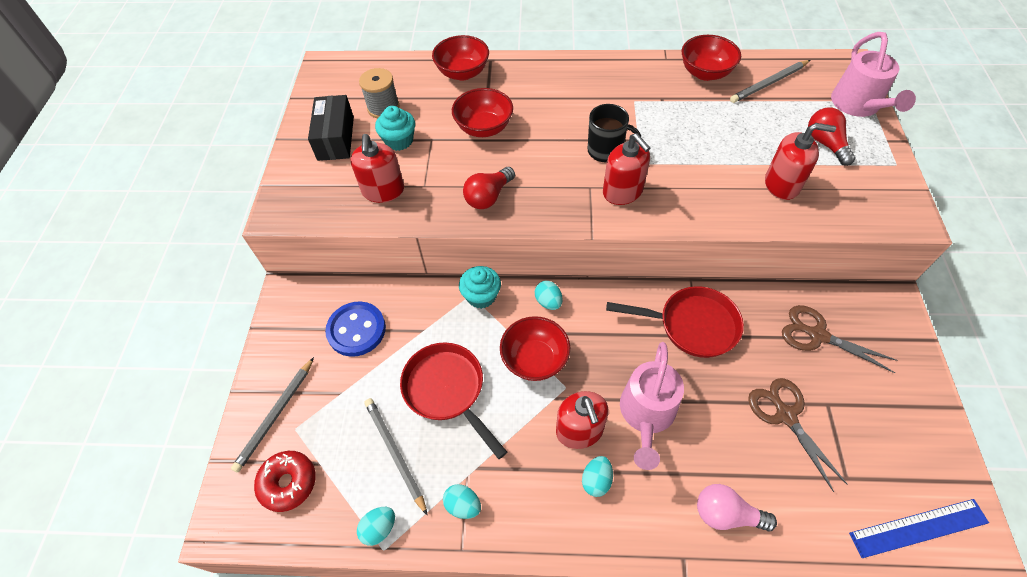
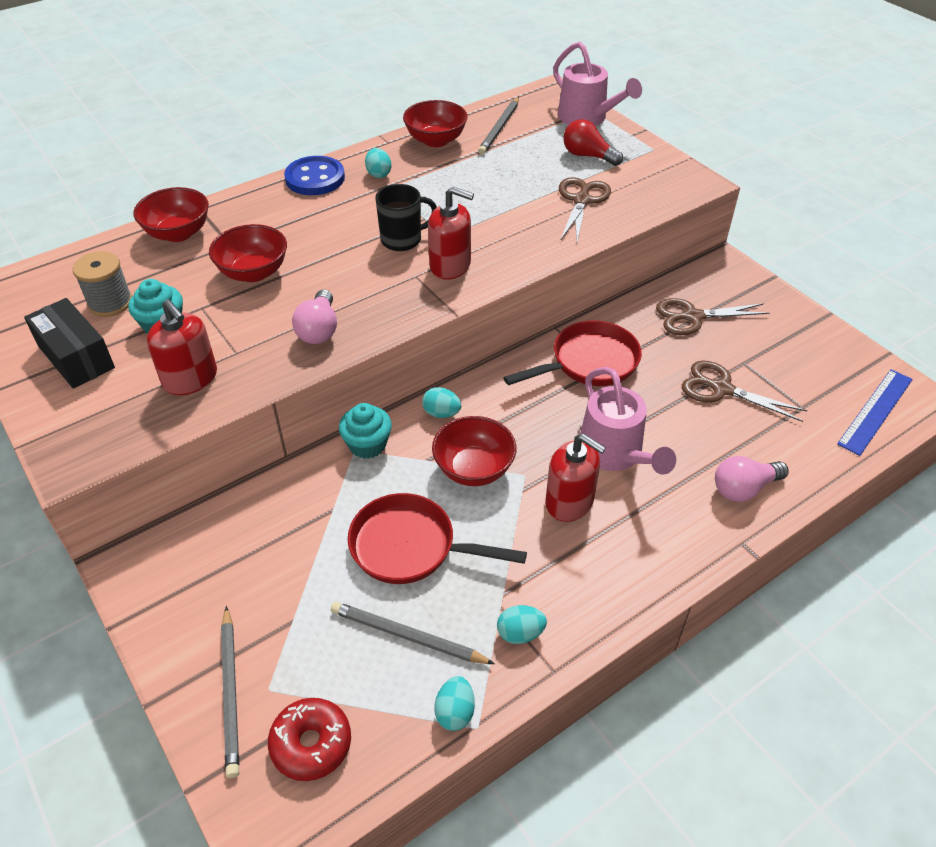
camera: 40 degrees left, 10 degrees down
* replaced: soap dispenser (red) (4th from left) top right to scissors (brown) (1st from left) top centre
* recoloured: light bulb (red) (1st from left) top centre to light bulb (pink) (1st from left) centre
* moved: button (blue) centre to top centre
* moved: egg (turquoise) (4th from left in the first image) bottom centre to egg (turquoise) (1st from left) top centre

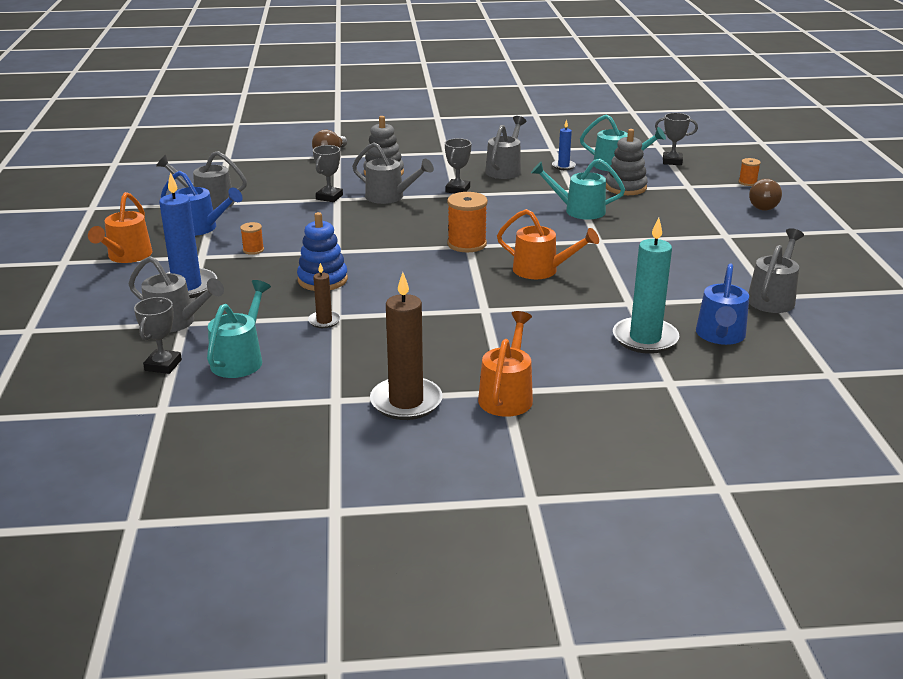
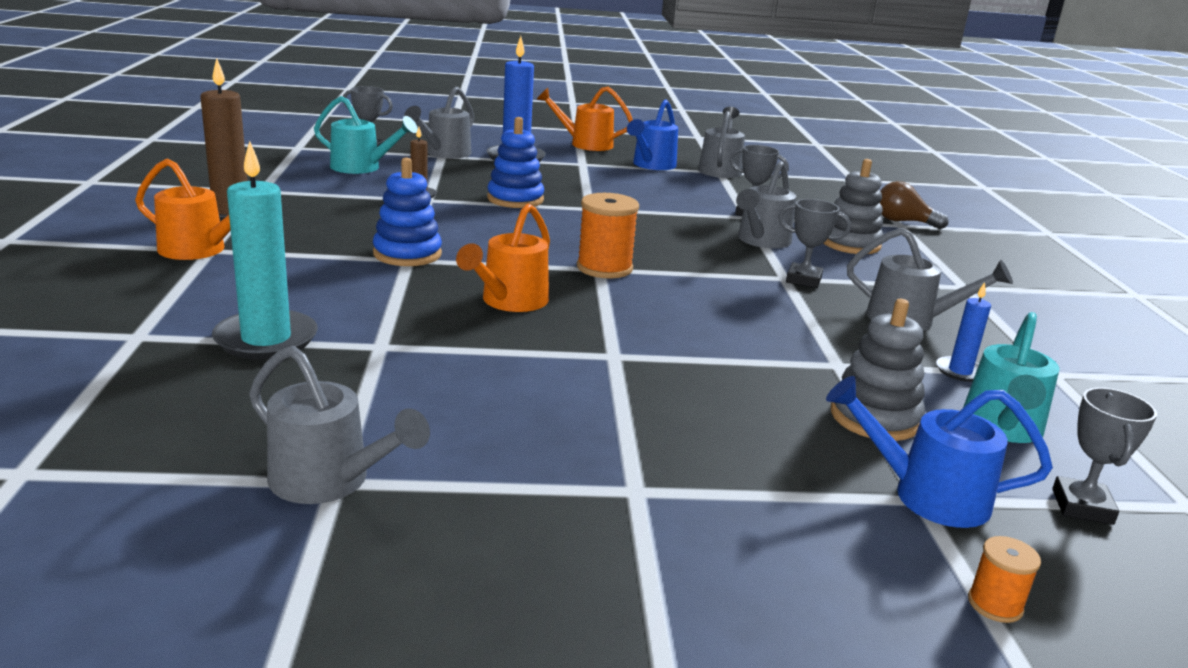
camera: 90 degrees right, 5 degrees down
* removed: watering can (turquoise) (2nd from left) top centre
* removed: light bulb (brown) (2nd from left) top right
* removed: spool (orange) (1st from left) middle left
* moved: watering can (blue) (2nd from left) middle right to bottom right
* added: stacking toy (blue) (1st from left) top centre

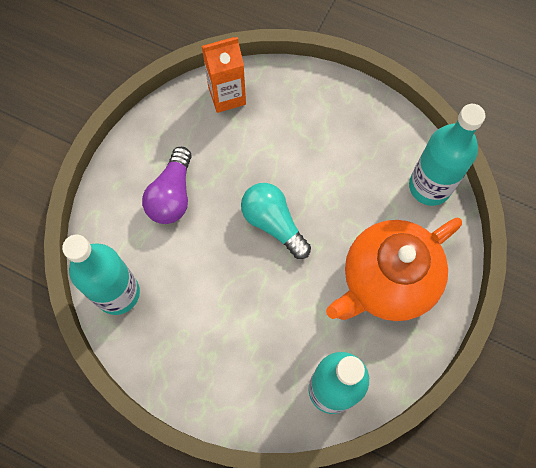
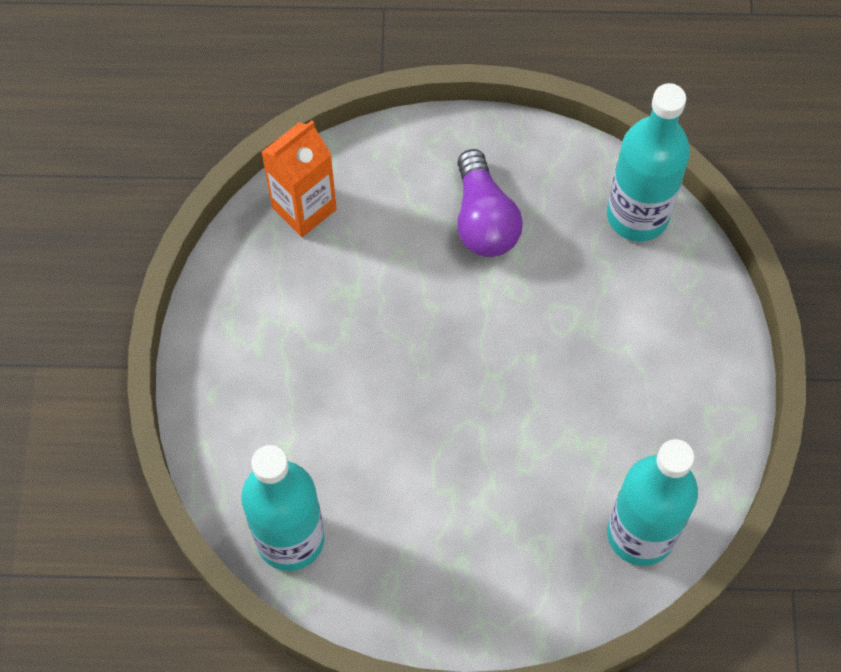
camera: 25 degrees left, 5 degrees down
* moved: light bulb (purple) middle left to top centre
* removed: light bulb (turquoise) centre
* removed: teapot (orange) middle right

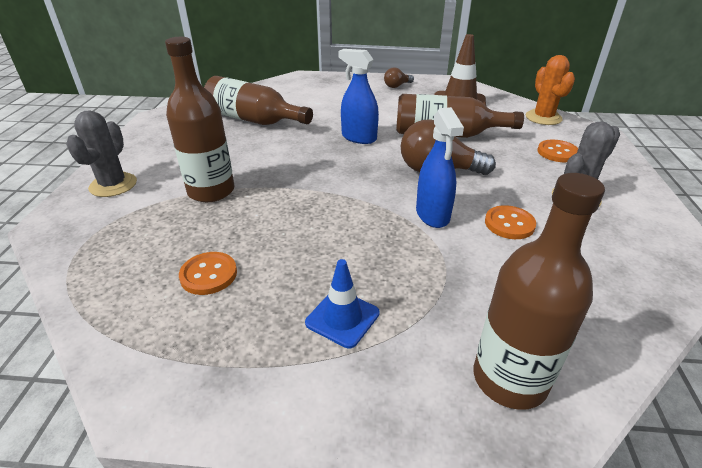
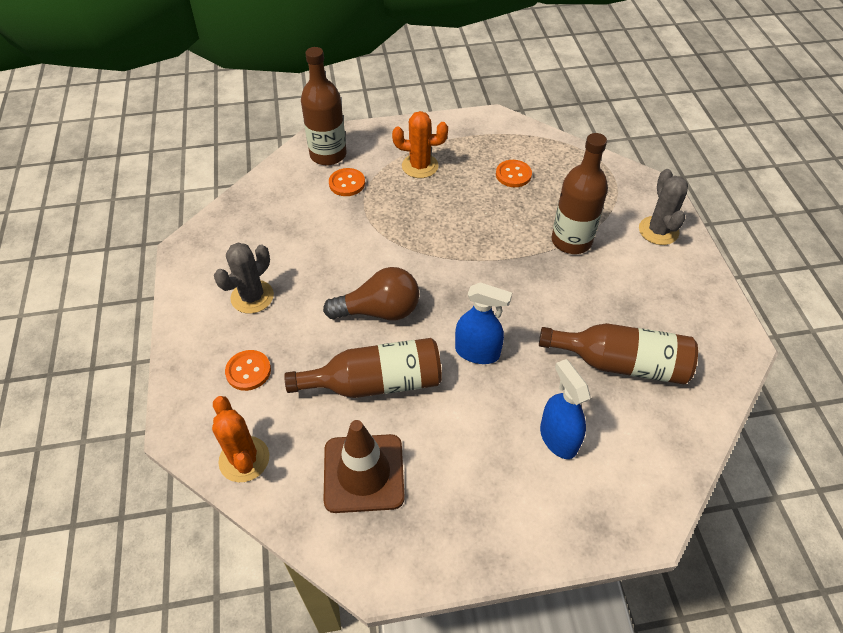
camera: 165 degrees right, 15 degrees up
* removed: light bulb (brown) (1st from left) top centre
* moved: spray bottle (blue) (2nd from left) centre to middle right
* moved: button (orange) (2nd from left) middle right to top centre
* replaced: traffic cone (blue) centre to cactus (orange) (2nd from left) top centre

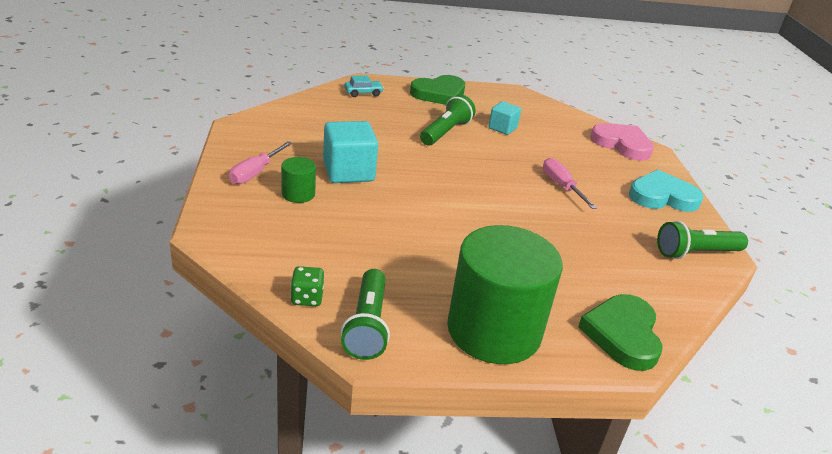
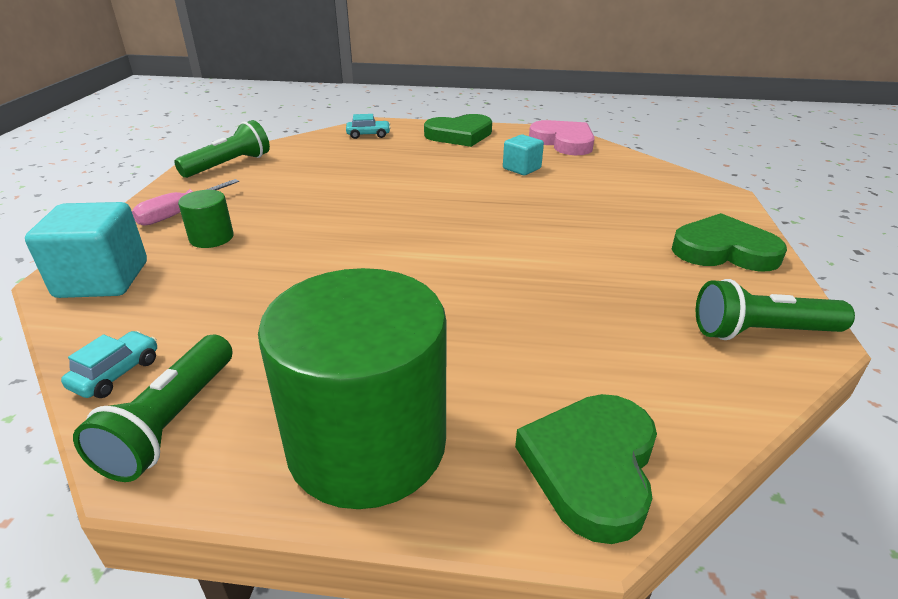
camera: 15 degrees right, 0 degrees up
* moved: flashlight (green) (2nd from left) top centre to top left
* moved: cube (turquoise) (1st from left) centre to middle left
* moved: heart (pink) top right to top centre
* removed: screwdriver (pink) (2nd from left) middle right
* recoloured: heart (turquoise) middle right to heart (green) (3rd from left) middle right
* replaced: dice (green) centre to car (turquoise) (1st from left) middle left

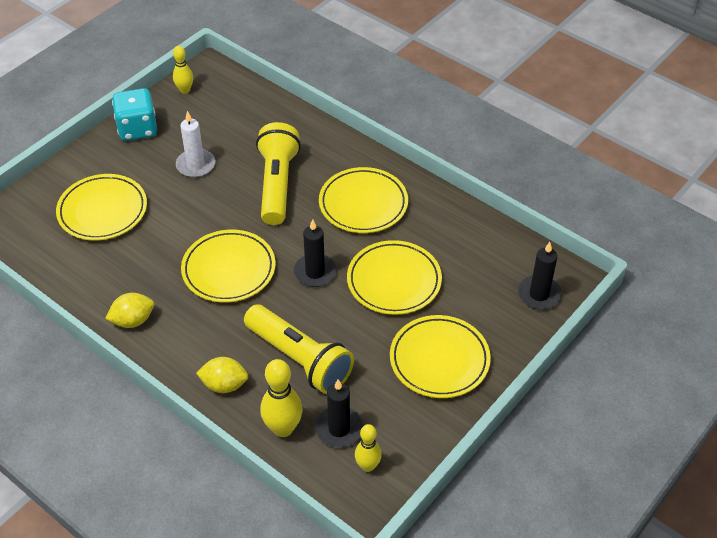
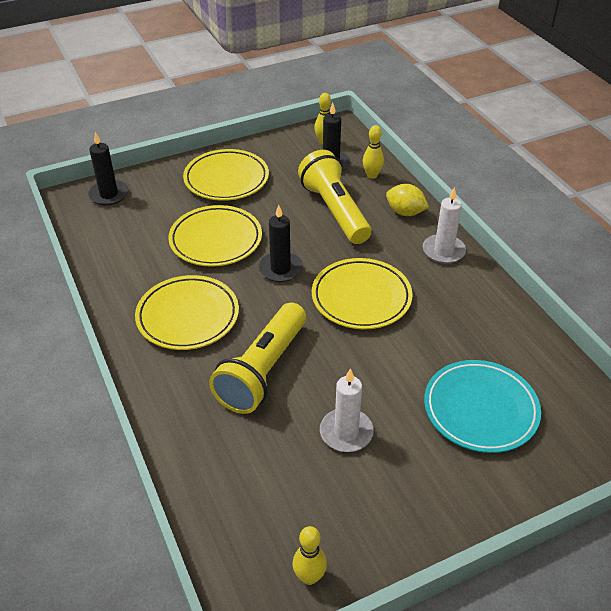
camera: 155 degrees left, 5 degrees down
* removed: dice (turquoise) top left
* recoloured: plate (yellow) (1st from left) middle left to plate (turquoise) middle right
* removed: lemon (yellow) (1st from left) middle left
* resized: bowling pin (yellow) (2nd from left in the first image) bottom centre = top centre x0.63
* added: candle (white) (2nd from left) middle right

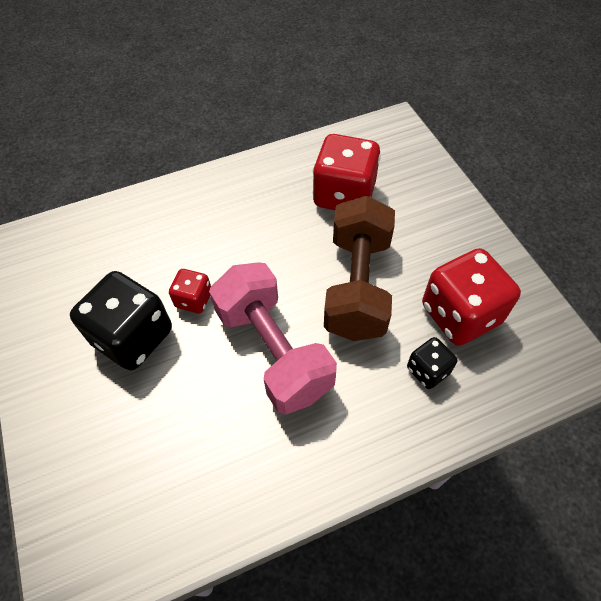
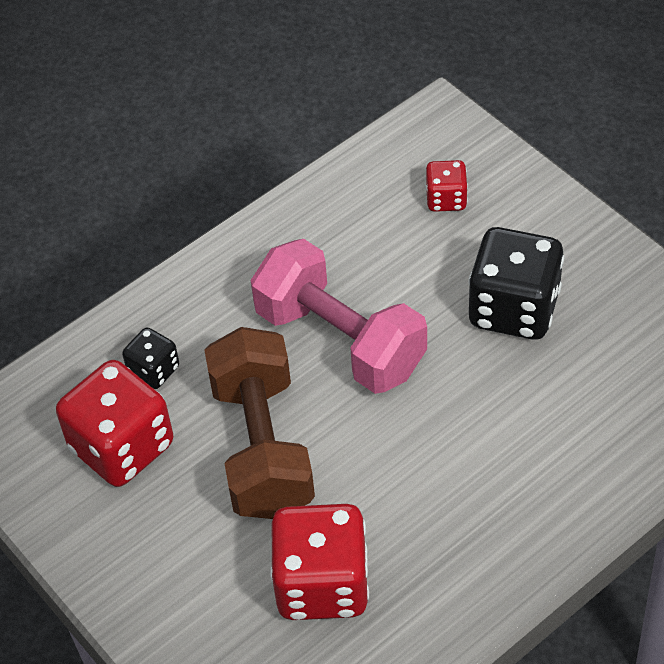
camera: 165 degrees right, 5 degrees down
* moved: dice (red) (1st from left in the first image) middle left to dice (red) (3rd from left) top right

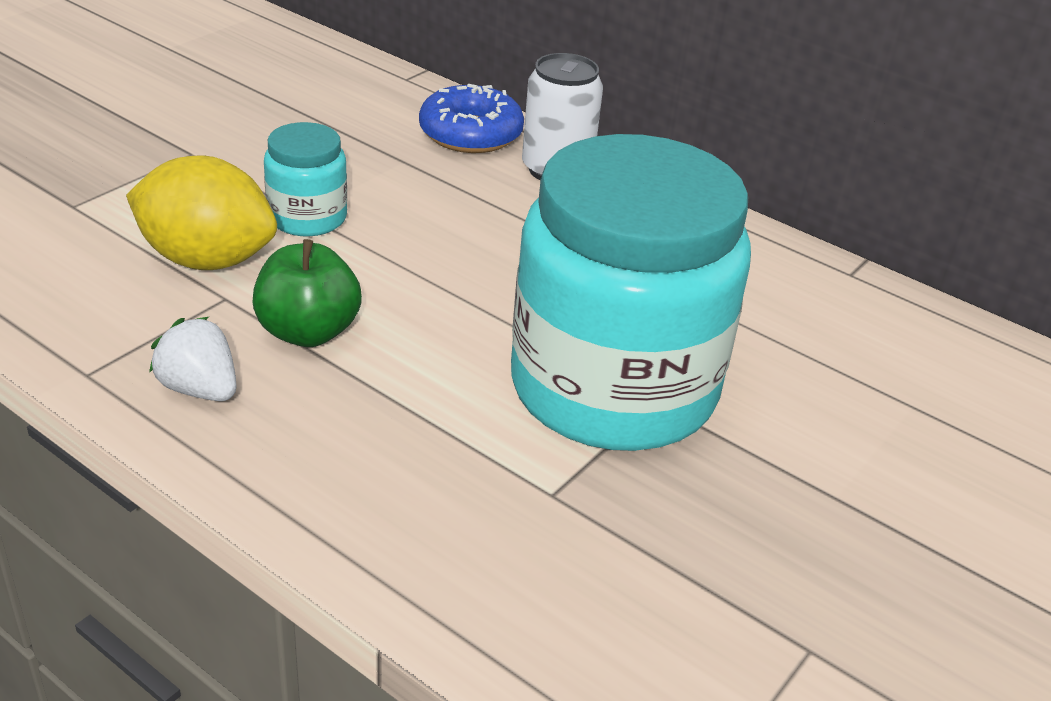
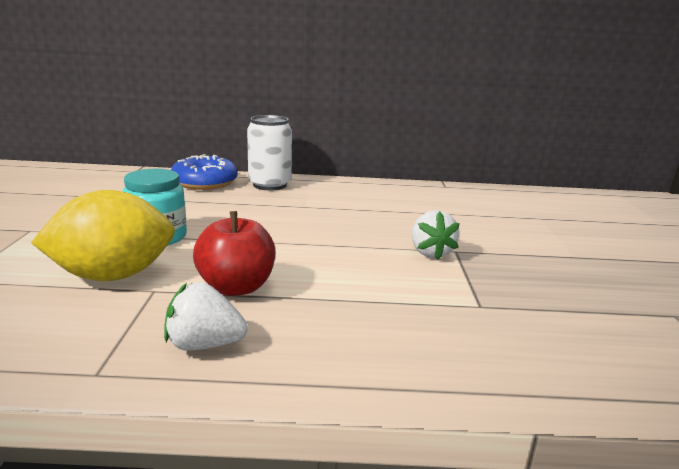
camera: 35 degrees left, 15 degrees down
* replaced: jar (turquoise) (2nd from left) centre to strawberry (white) (2nd from left) centre
* recoloured: apple (green) middle left to apple (red) centre

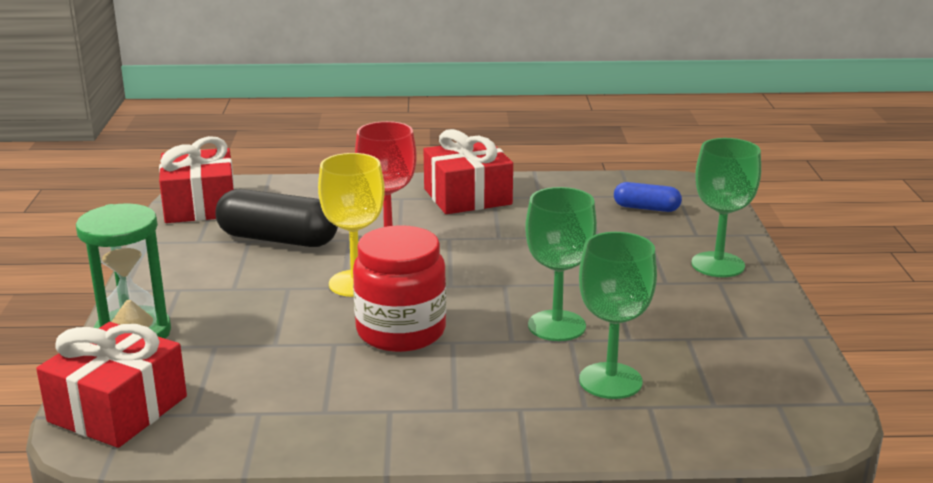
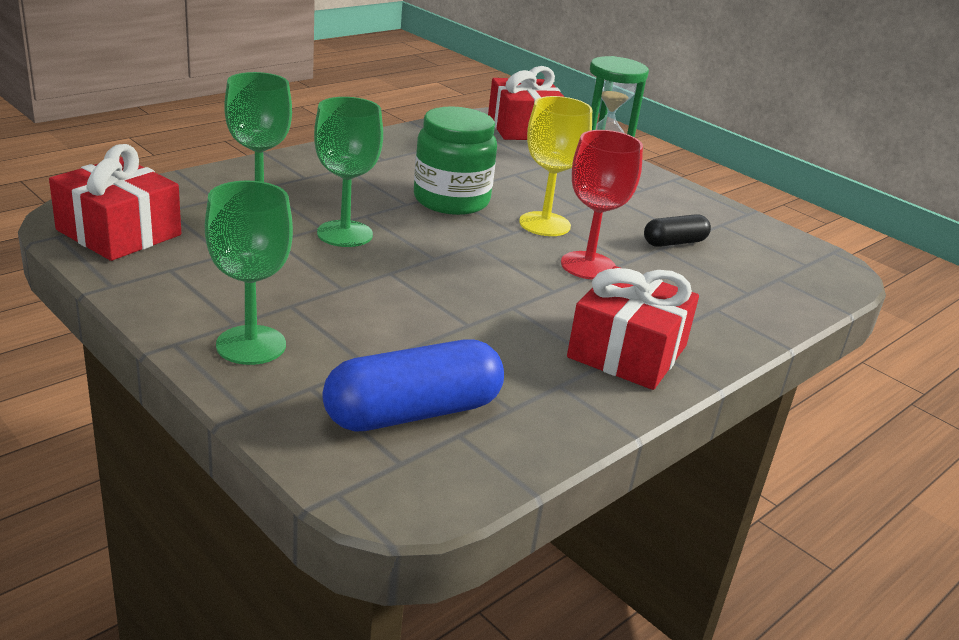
camera: 135 degrees right, 5 degrees up
* moved: gift (red) (2nd from left in the first image) middle left to gift (red) (1st from left) top left
* resized: capsule (blue) middle right = centre x1.79
* resized: capsule (black) middle left = middle right x0.56
* recoloured: jar (red) centre to jar (green) top centre

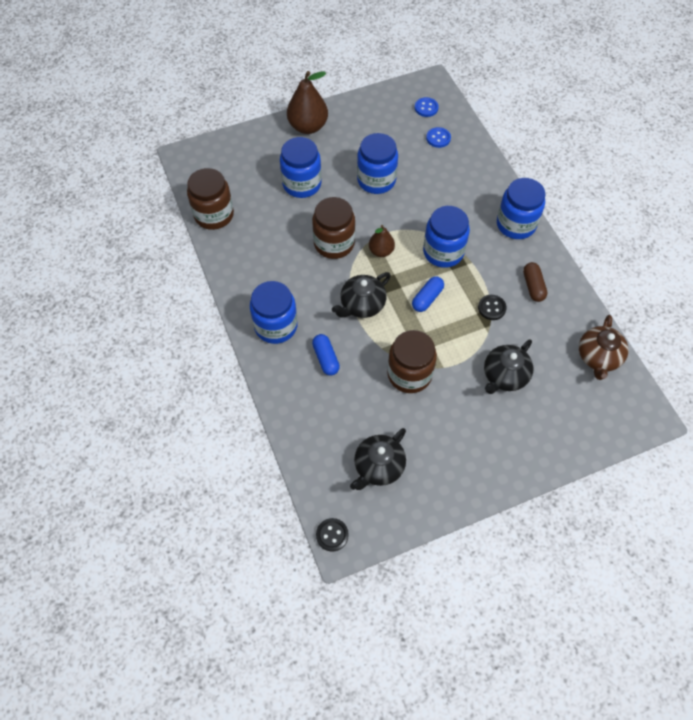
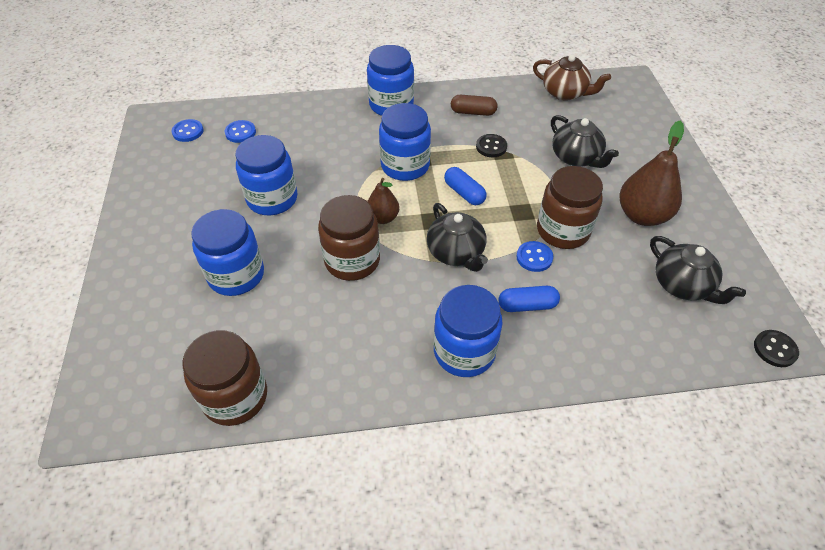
camera: 75 degrees left, 10 degrees down
* moved: pear (brown) (1st from left in the first image) top centre to pear (brown) (2nd from left) top right
* added: button (blue) (3rd from left) centre

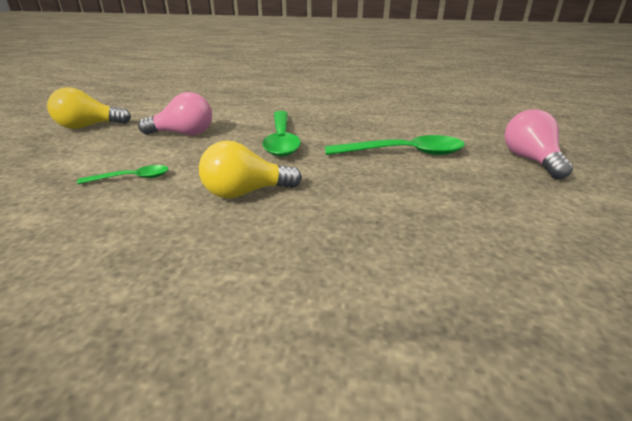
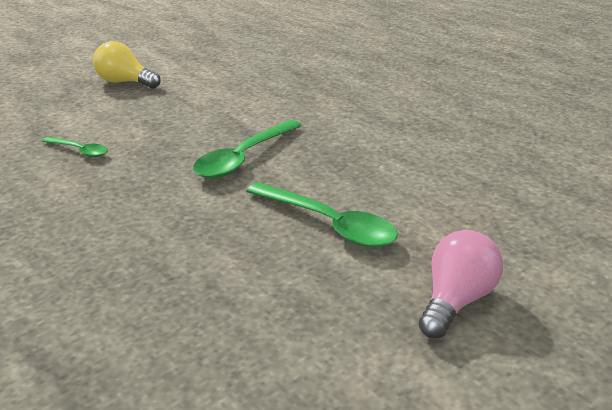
camera: 40 degrees right, 0 degrees up
* removed: light bulb (pink) (1st from left) top left
* removed: light bulb (yellow) (2nd from left) centre

